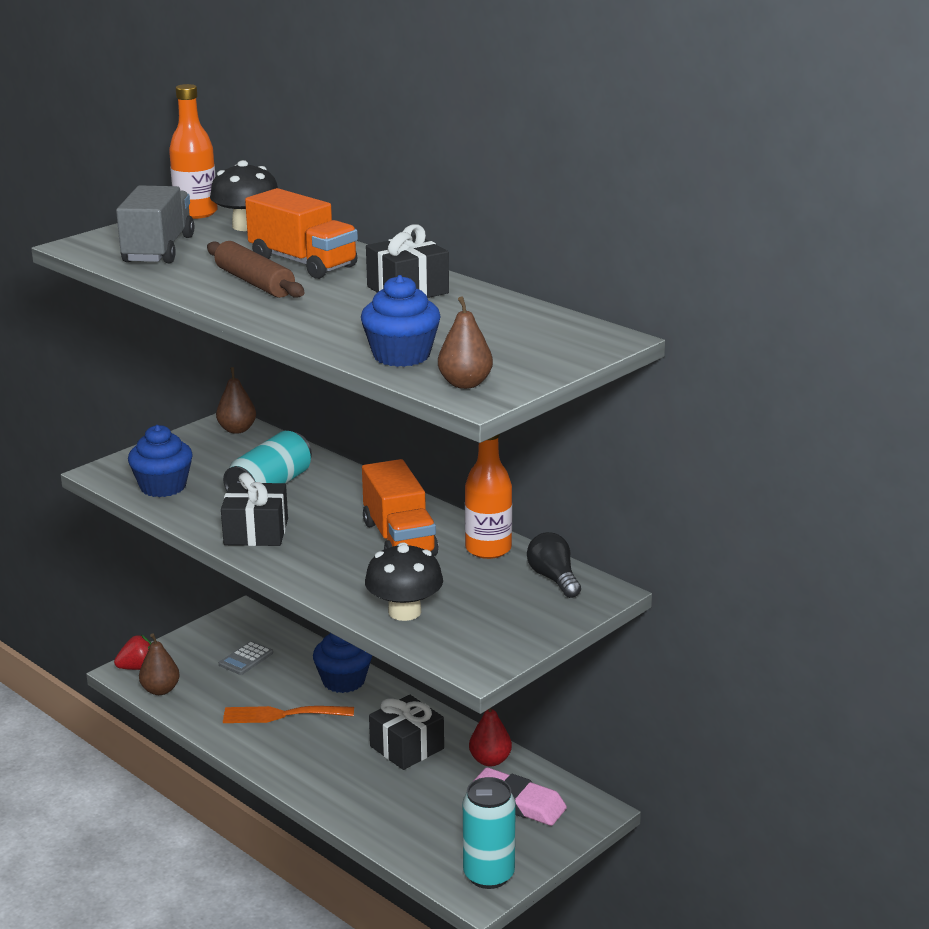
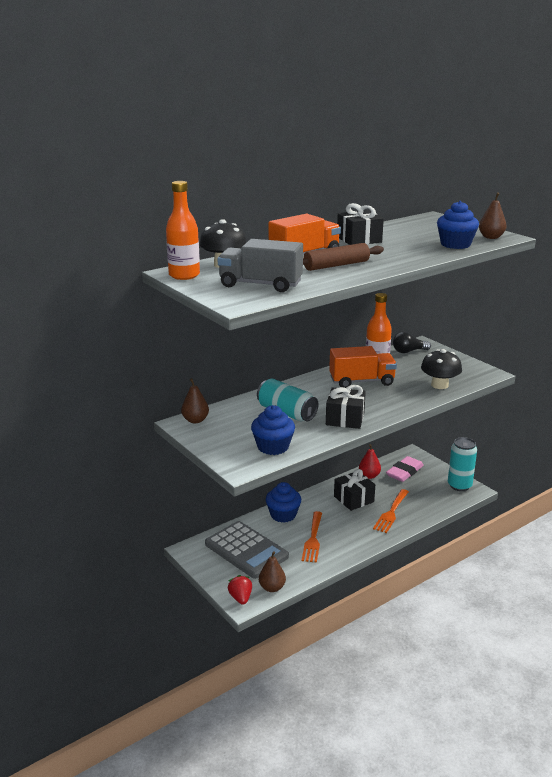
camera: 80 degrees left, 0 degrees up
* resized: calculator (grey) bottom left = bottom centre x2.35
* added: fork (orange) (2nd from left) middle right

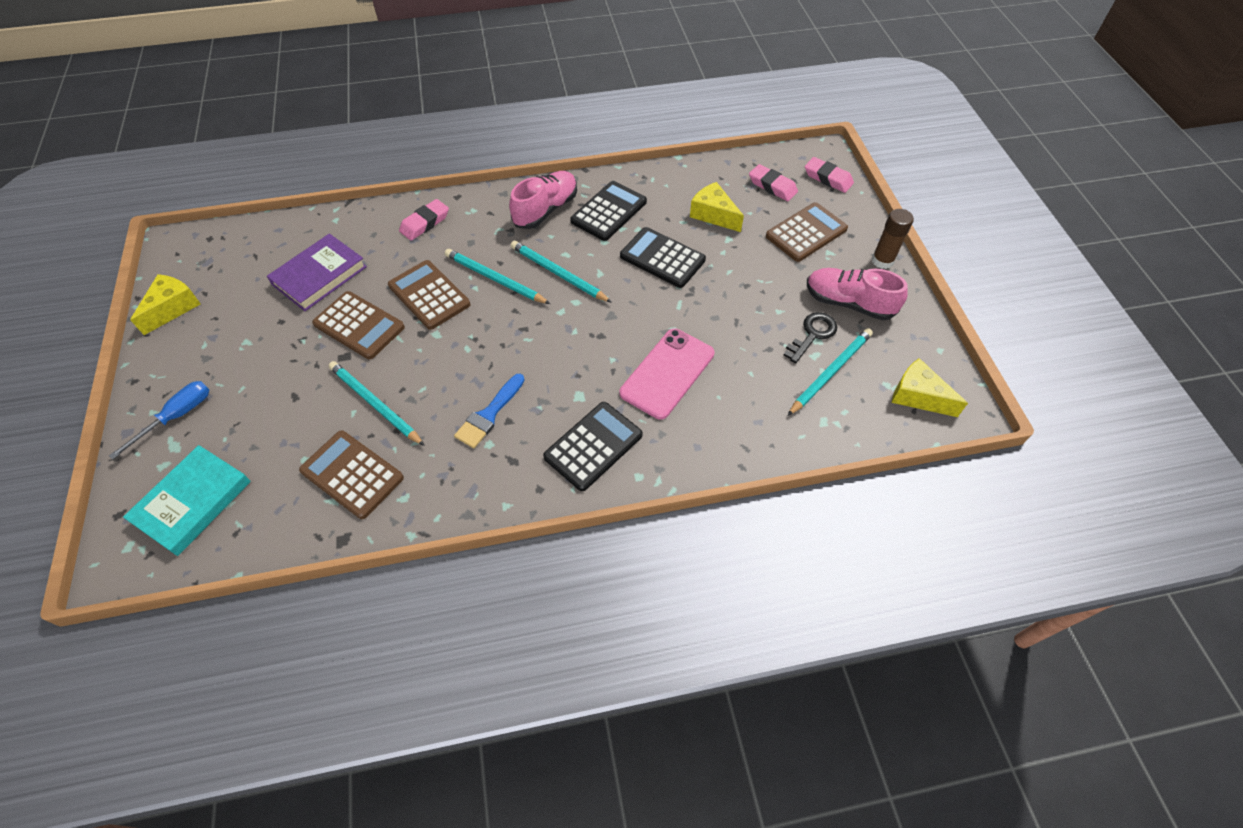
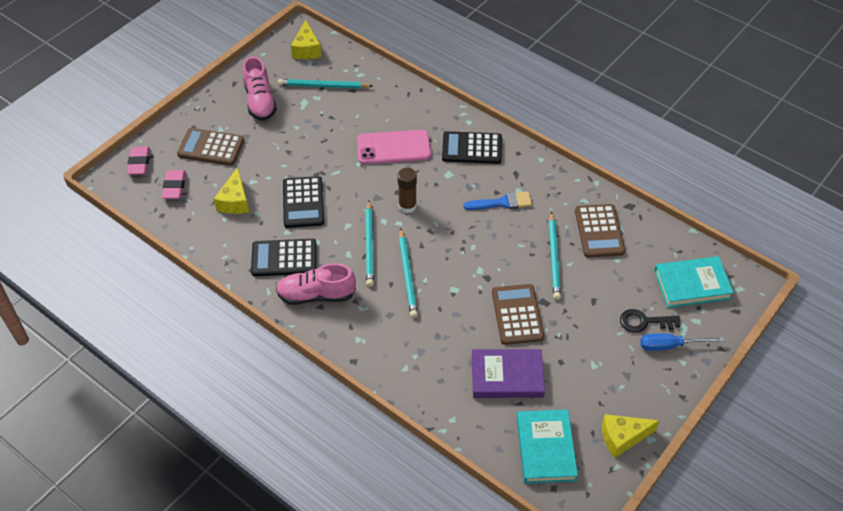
camera: 130 degrees left, 5 degrees down
* removed: eraser (pink) (1st from left) top centre
* moved: glue stick (brown) top right to centre
* removed: calculator (brown) (3rd from left) centre
* moved: key (black) centre to middle right
* added: book (turquoise) (1st from left) bottom centre

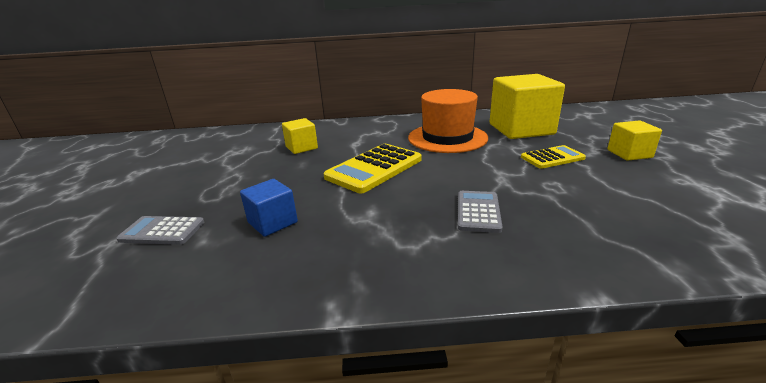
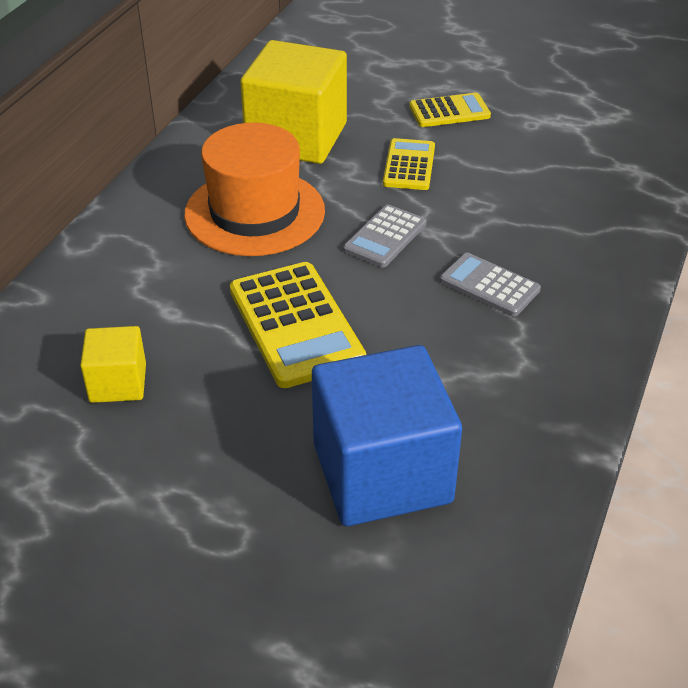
camera: 65 degrees left, 15 degrees up
* replaced: cube (yellow) (3rd from left) middle right to calculator (yellow) (3rd from left) top centre
* resized: cube (blue) centre = centre x1.98
* moved: calculator (grey) (1st from left) middle left to centre

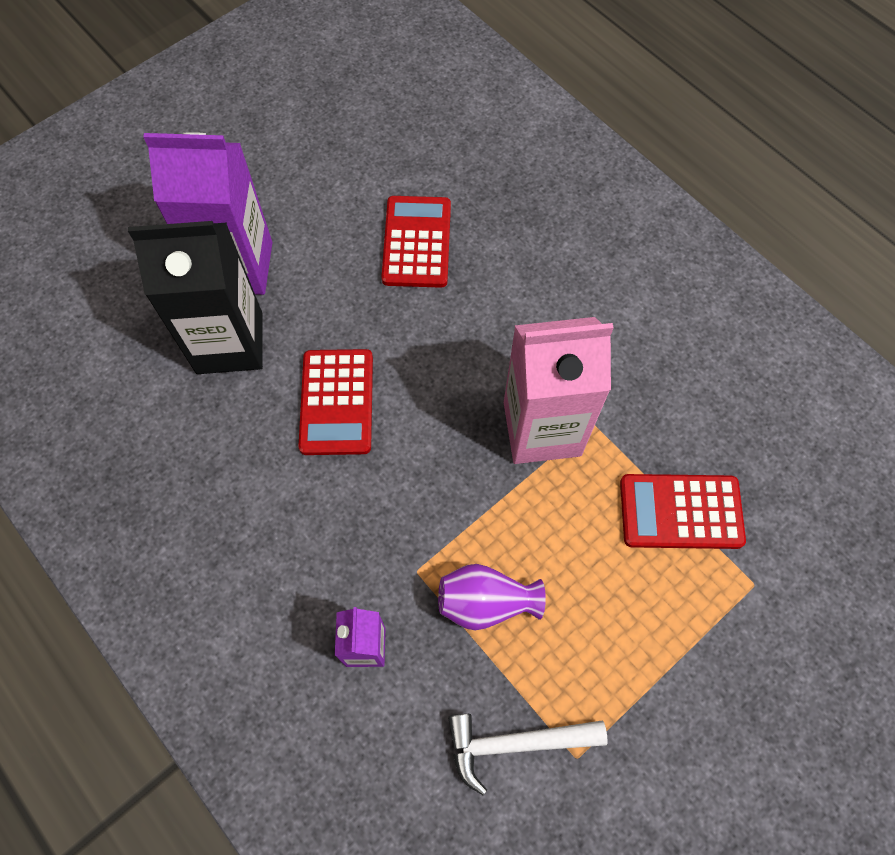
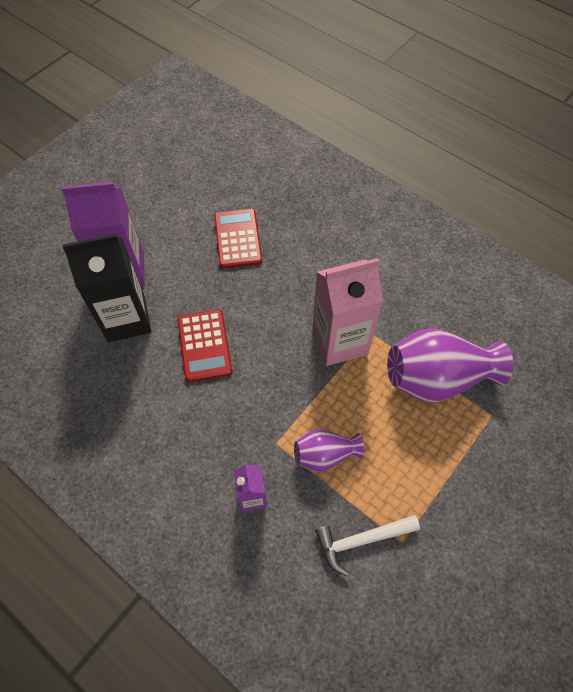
camera: 10 degrees left, 5 degrees down
* replaced: calculator (red) (3rd from left) middle right to vase (purple) (2nd from left) middle right

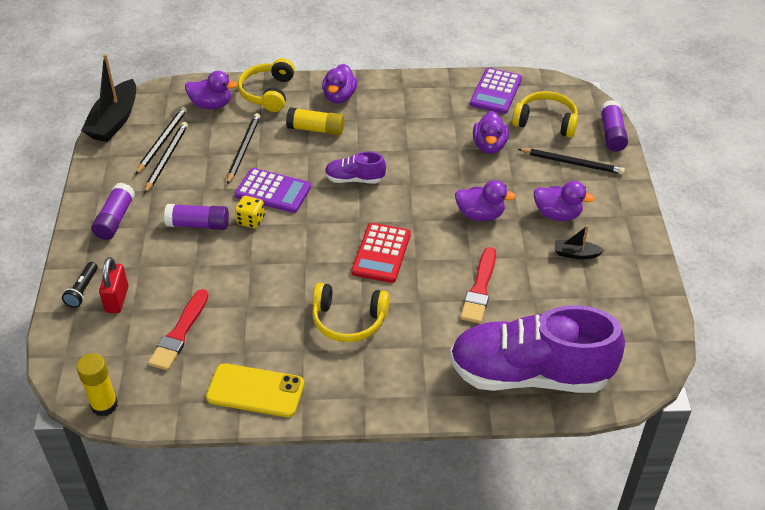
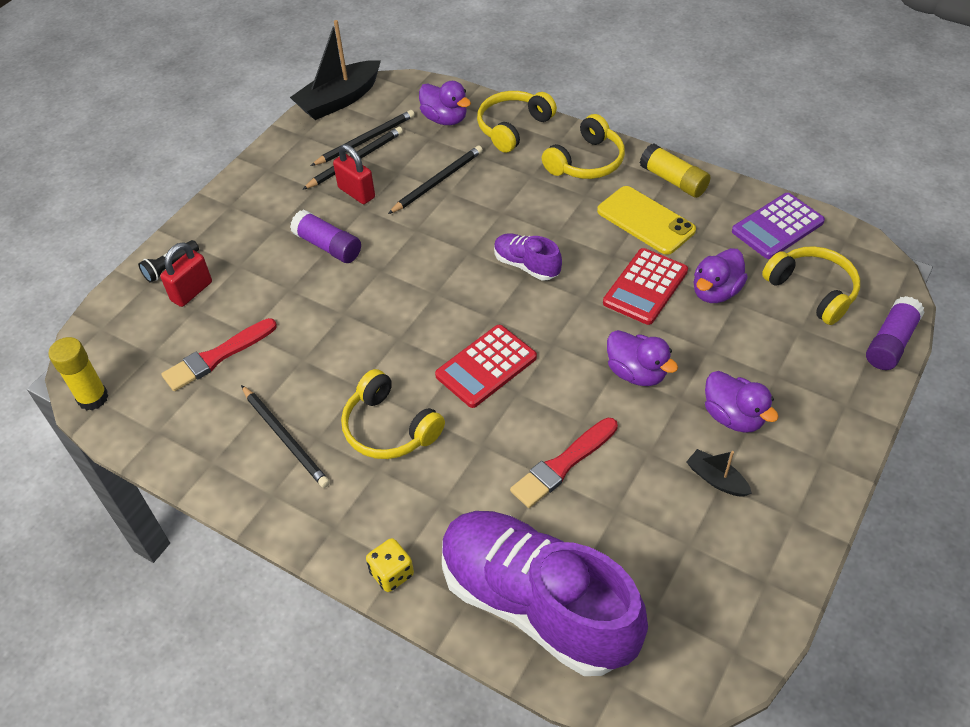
camera: 35 degrees right, 5 degrees up
* replaced: duck (purple) (2nd from left) top centre to headphones (yellow) (3rd from left) top centre
* moved: glue stick (yellow) (2nd from left) top centre to top right
* moved: pencil (black) (4th from left in the first image) top right to pencil (black) (1st from left) middle left
* removed: calculator (purple) (1st from left) centre
* removed: glue stick (purple) (1st from left) middle left
* moved: dice (yellow) middle left to bottom centre
* moved: phone (yellow) bottom centre to top centre
* added: padlock (red) (2nd from left) top centre
* added: calculator (red) (2nd from left) centre

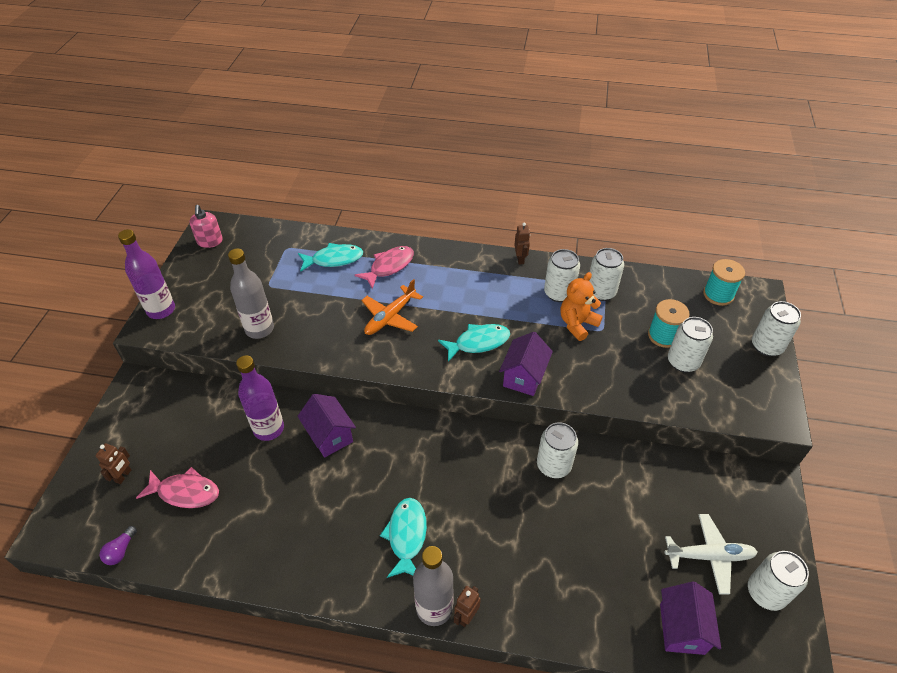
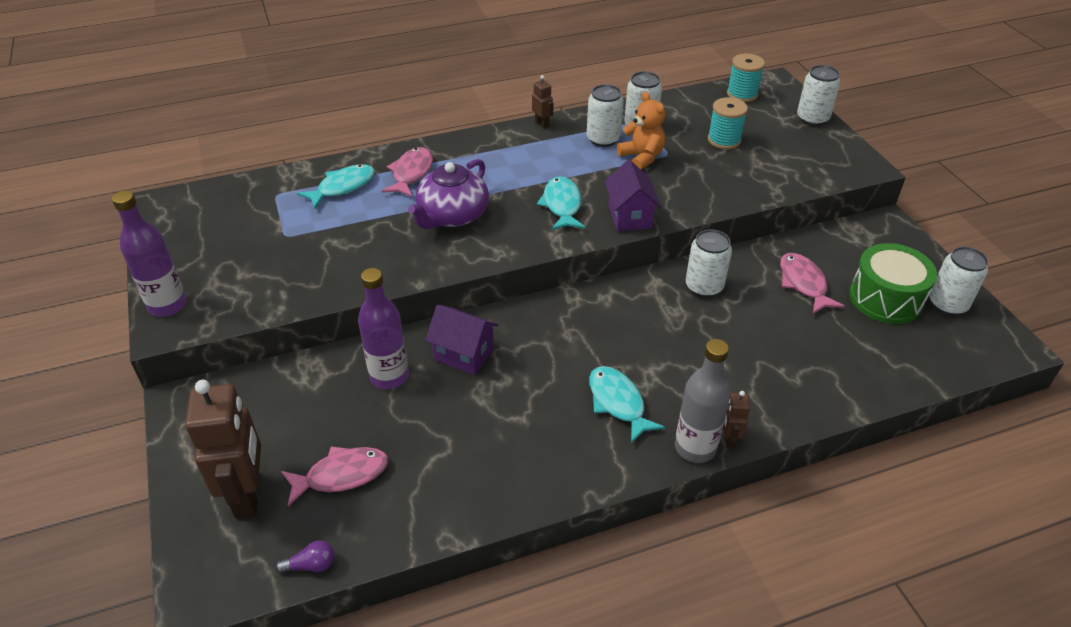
camera: 30 degrees left, 5 degrees down
* removed: soap dispenser (pink) middle left
* removed: bottle (grey) (1st from left) middle left
* turned: teddy bear (orange) centre = top centre 135 degrees clockwise
* replaced: plane (orange) centre to teapot (purple) top centre
* removed: can (white) (4th from left) middle right
* turned: fish (turquoise) (3rd from left in the first image) centre = top centre 45 degrees counterclockwise
* resized: robot (brown) (1st from left) bottom left = bottom left x2.20
* replaced: plane (white) bottom right to drum (green) middle right
* turned: light bulb (purple) bottom left = bottom left 90 degrees counterclockwise
* removed: house (purple) (3rd from left) bottom right
* added: fish (pink) (3rd from left) middle right

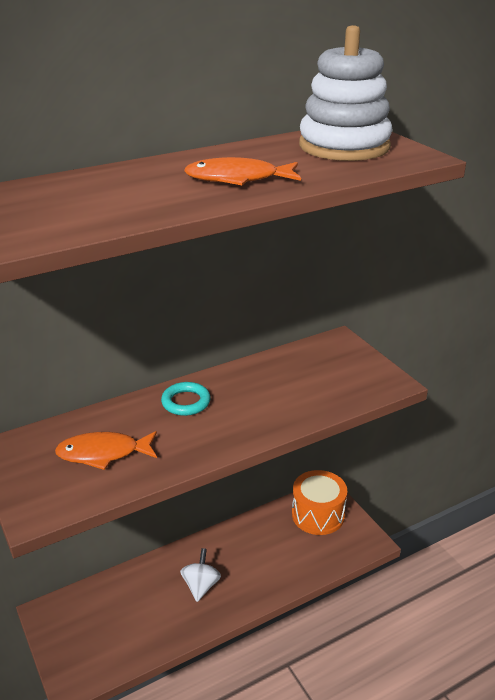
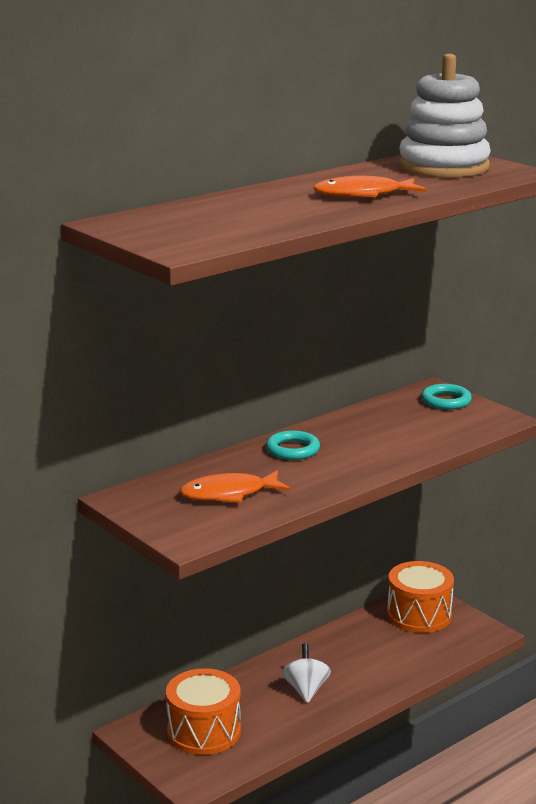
camera: 10 degrees left, 10 degrees down
* added: ring (turquoise) (2nd from left) middle right
* added: drum (orange) (1st from left) bottom centre

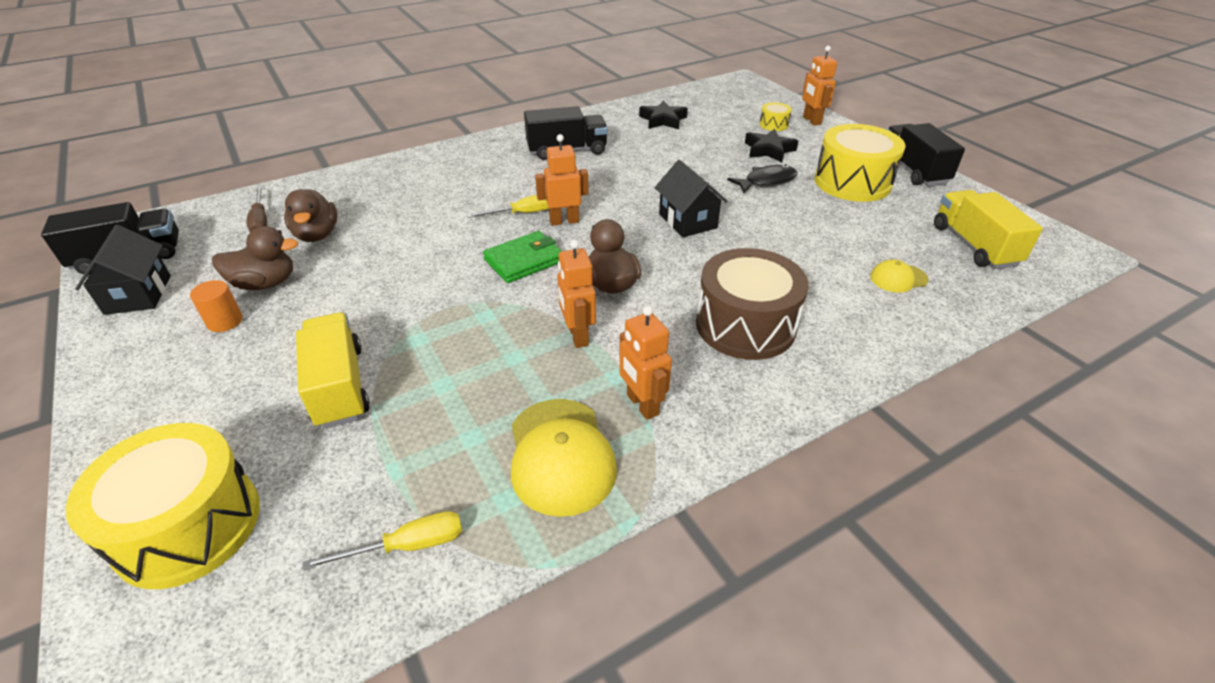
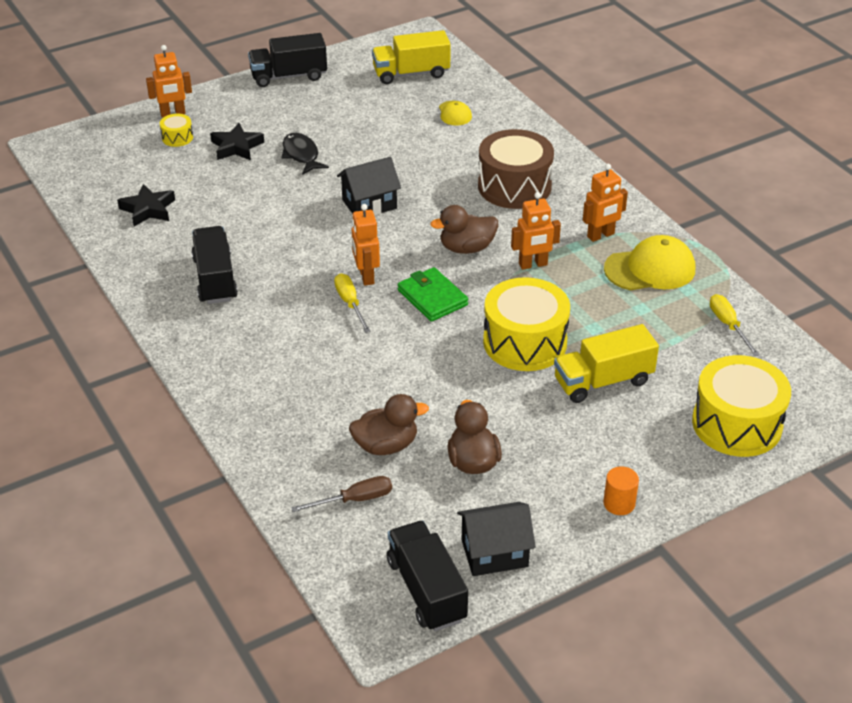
camera: 90 degrees left, 0 degrees up
* moved: drum (yellow) (3rd from left in the first image) top right to drum (yellow) (2nd from left) centre
* moved: cylinder (orange) middle left to bottom right

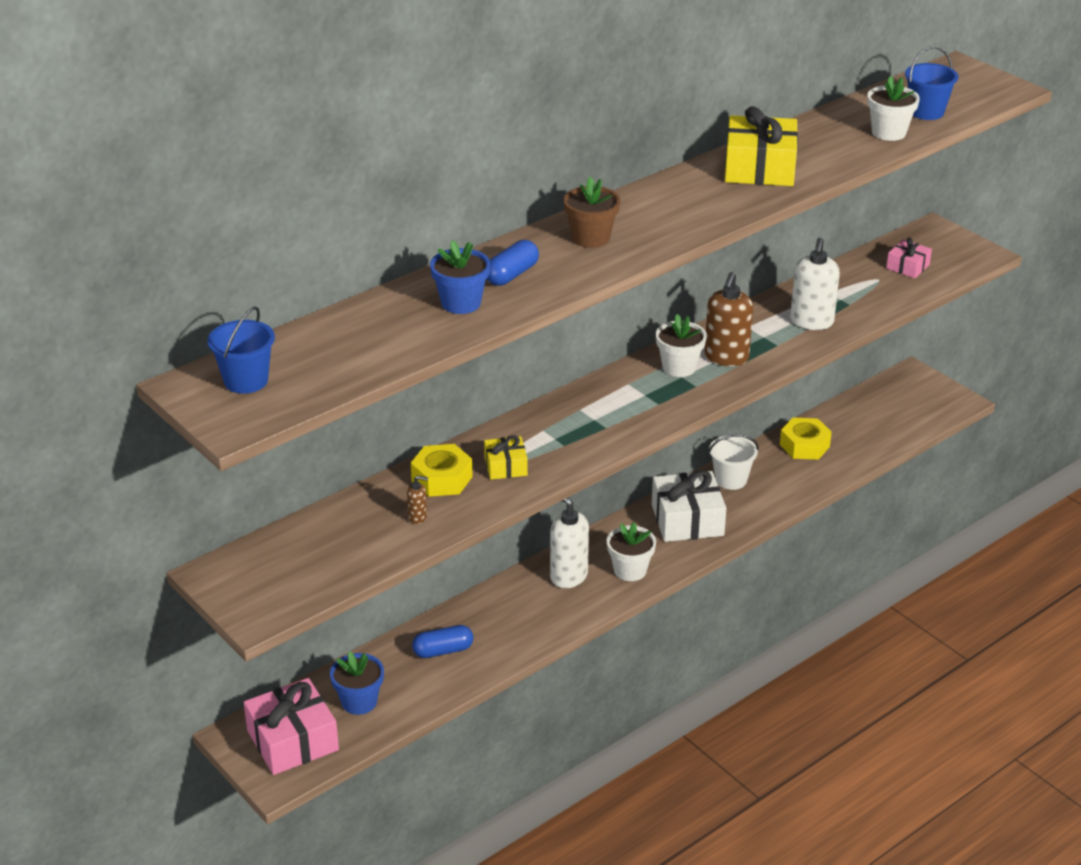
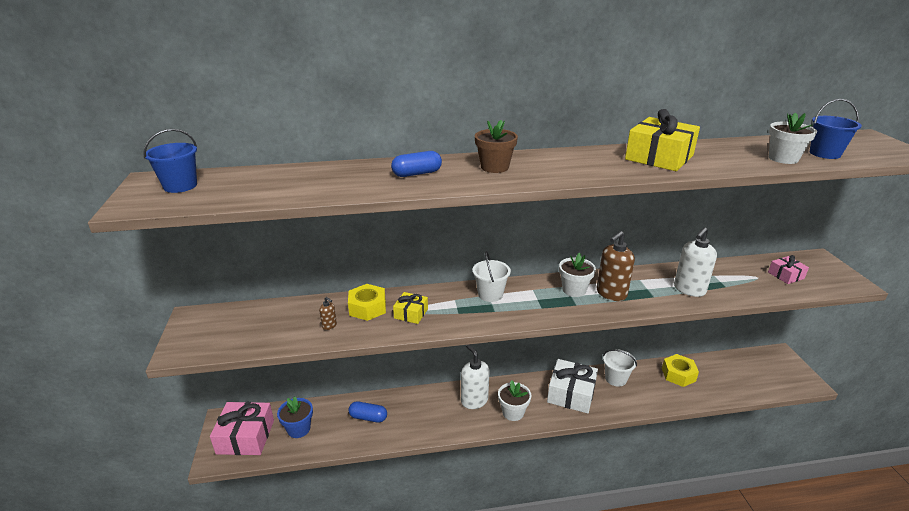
camera: 30 degrees right, 5 degrees down
* removed: flower pot (blue) (2nd from left) top centre
* added: bucket (white) (1st from left) centre

